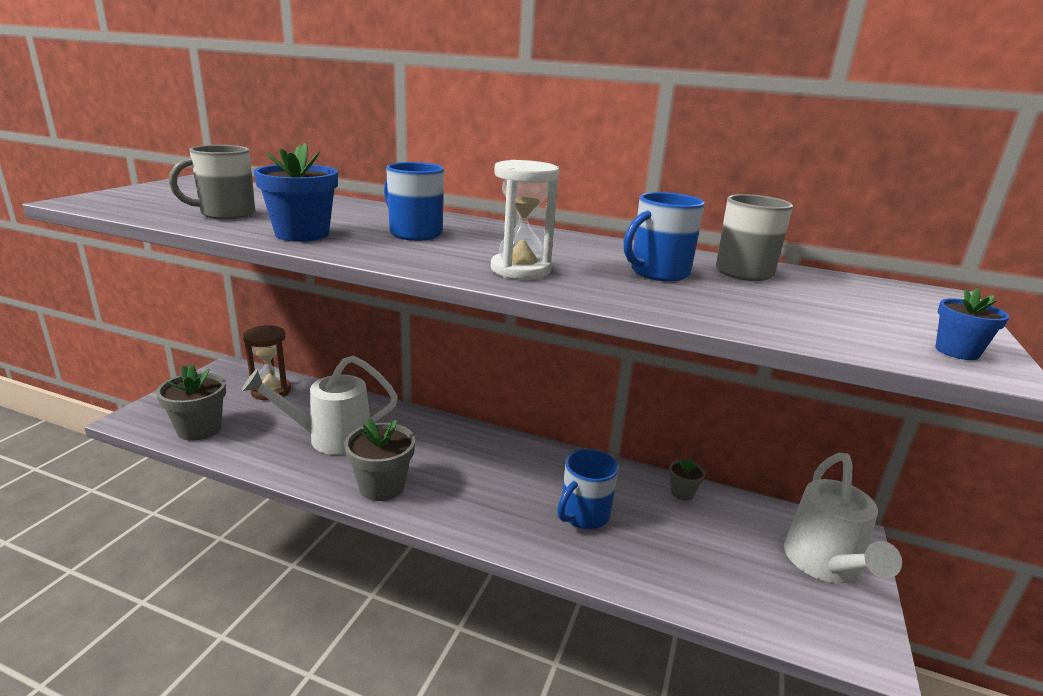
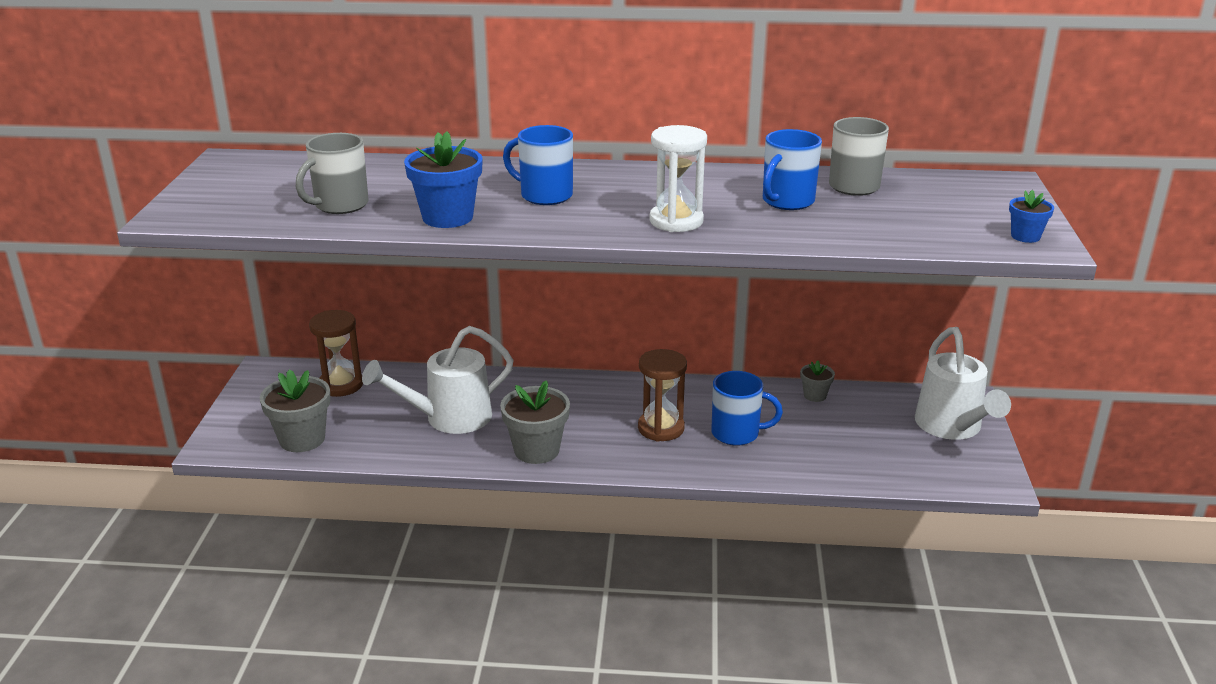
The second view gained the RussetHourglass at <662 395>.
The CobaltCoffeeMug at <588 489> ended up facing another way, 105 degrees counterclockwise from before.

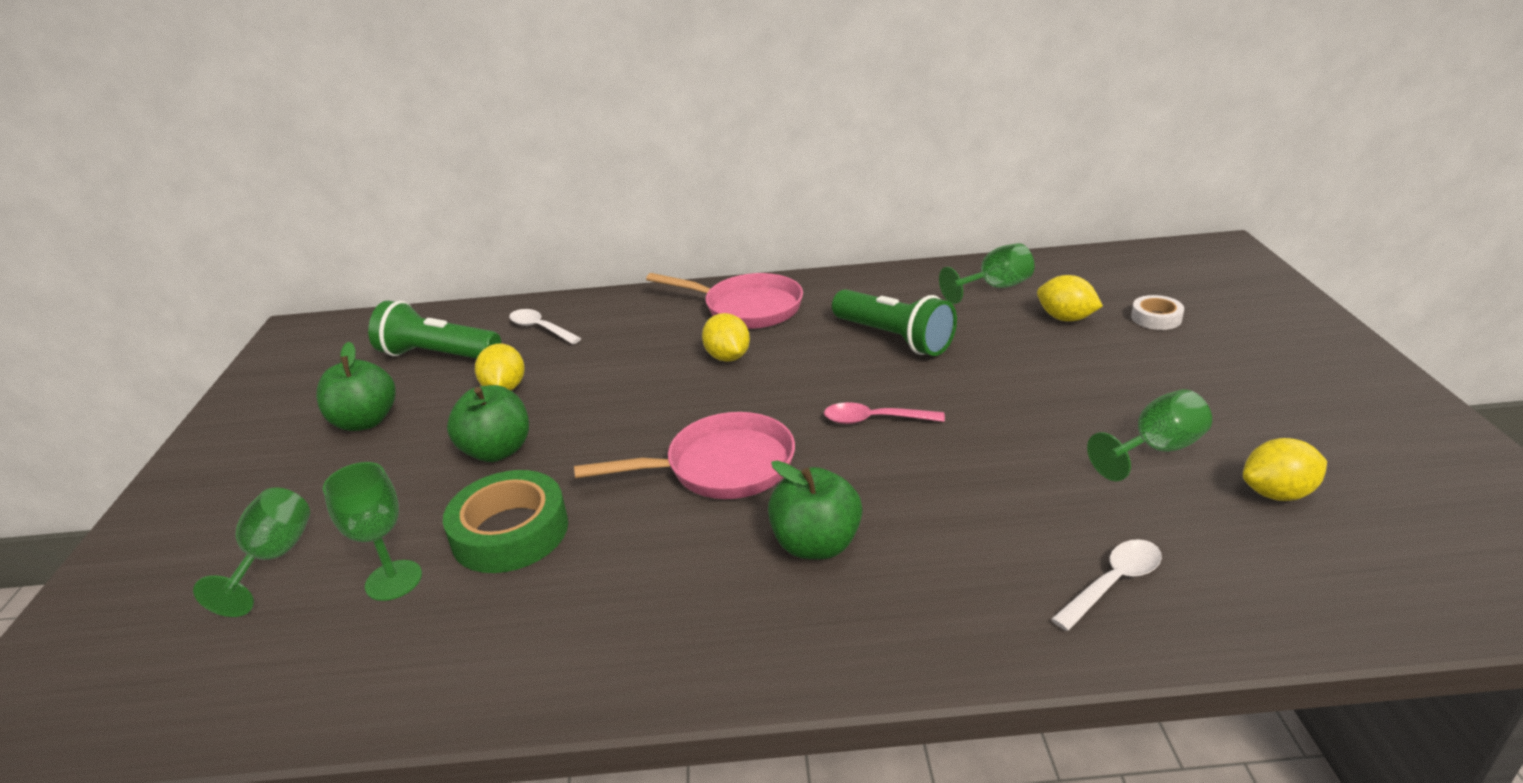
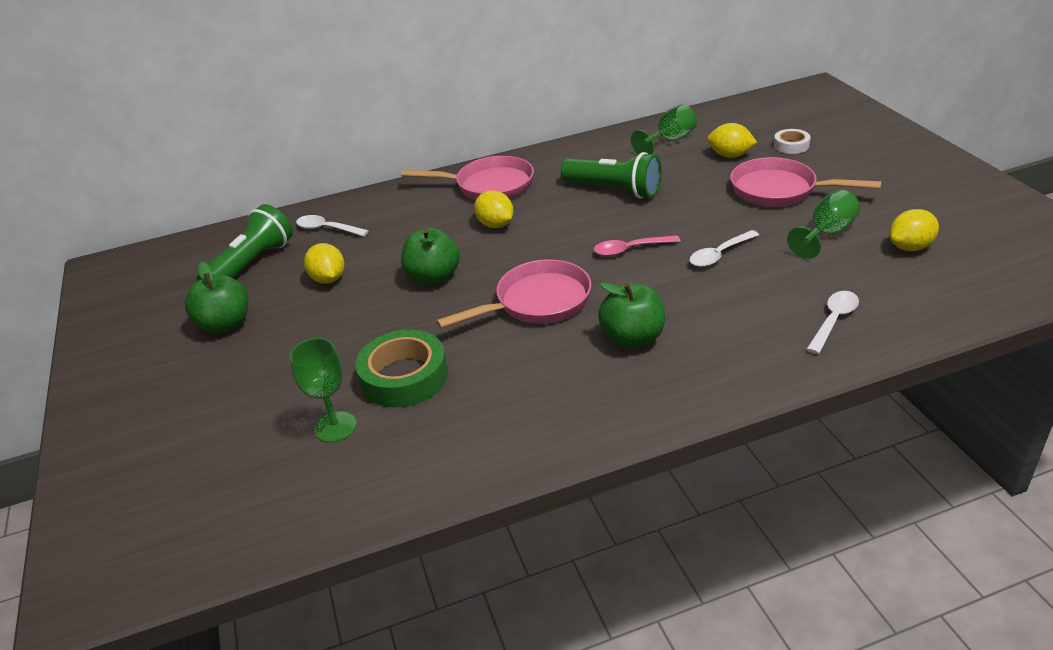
The second view lost the EmeraldGoblet at <251 552>.
The second view gained the PureWhiteTablespoon at <724 248>.
The second view gained the PinkSkillet at <806 182>.
The EmeraldApple ended up elsewhere, having gone from <488 423> to <430 256>.
The EmeraldPocketTorch at <434 330> ended up facing another way, 120 degrees clockwise from before.

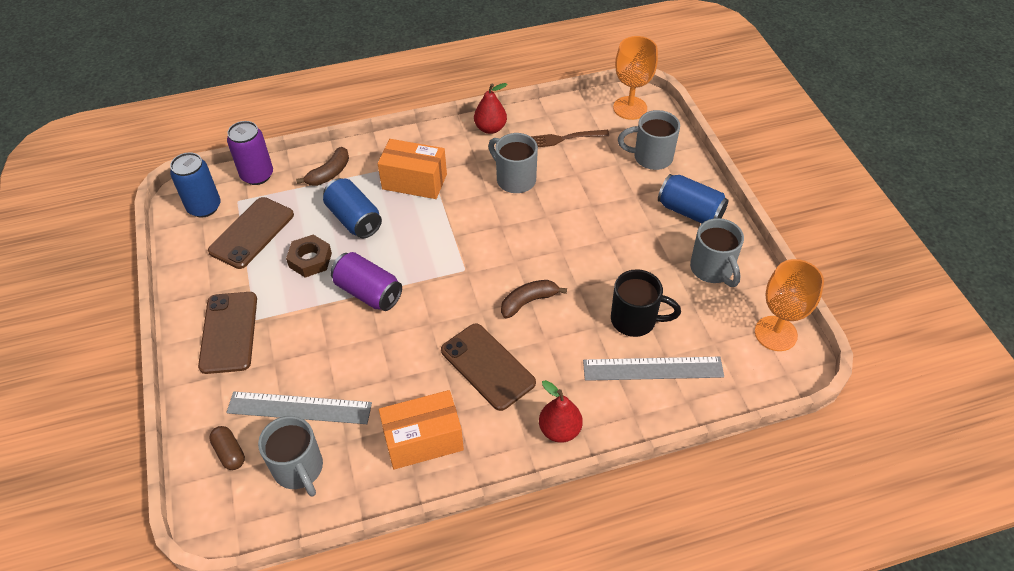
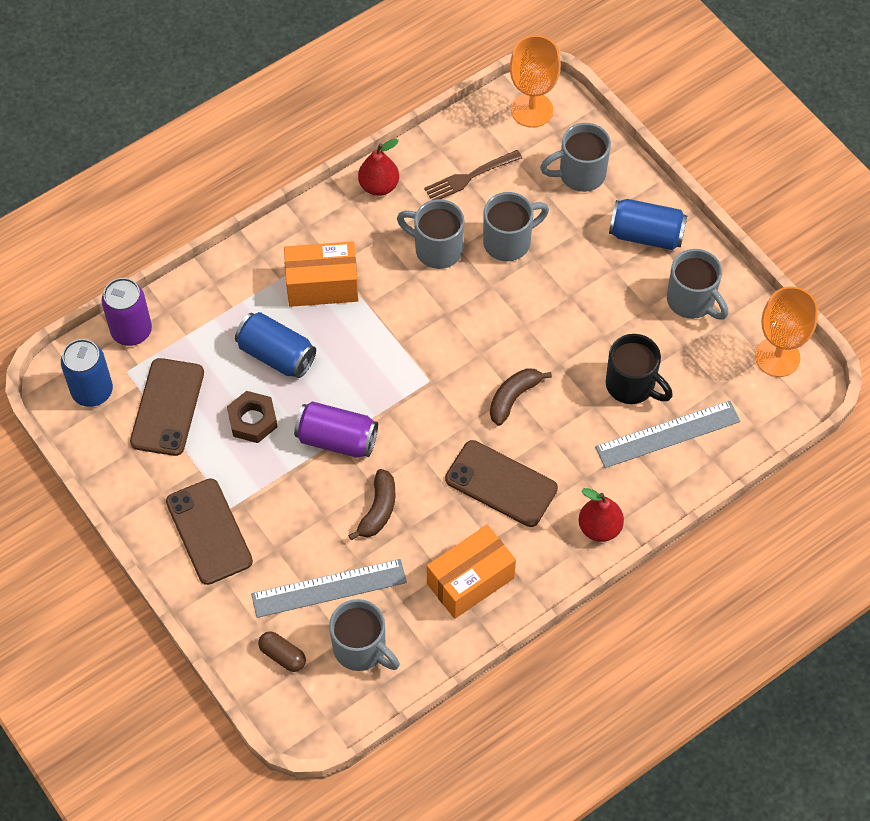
The second view gained the AshGreyCoffeeMug at <516 226>.
The RussetBanana ended up elsewhere, having gone from <322 166> to <372 504>.
The EbonyCoffeeMug at <646 303> ended up facing another way, 45 degrees clockwise from before.

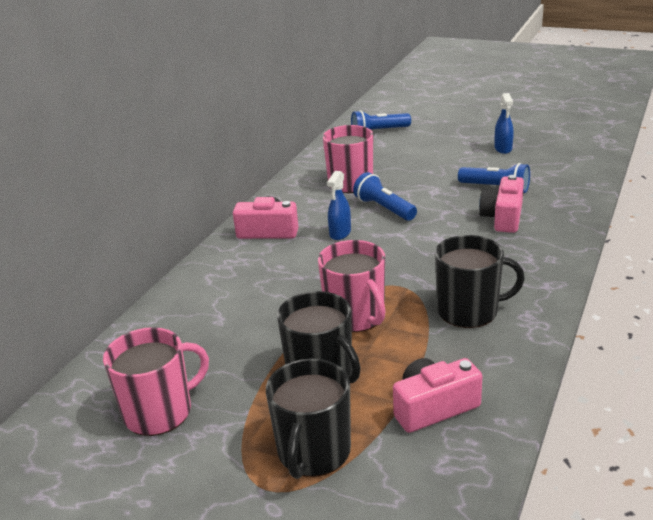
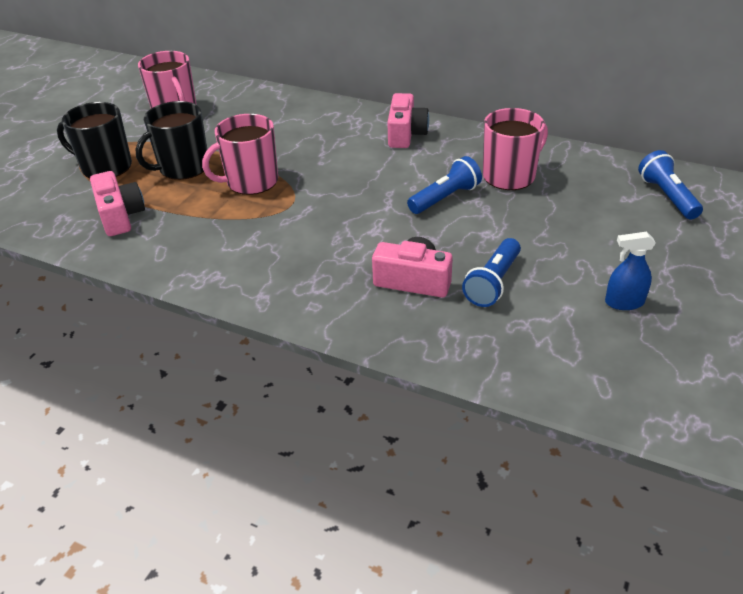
The second view lost the CobaltSprayCleaner at <339 205>.
The second view lost the EbonyCoffeeMug at <480 281>.

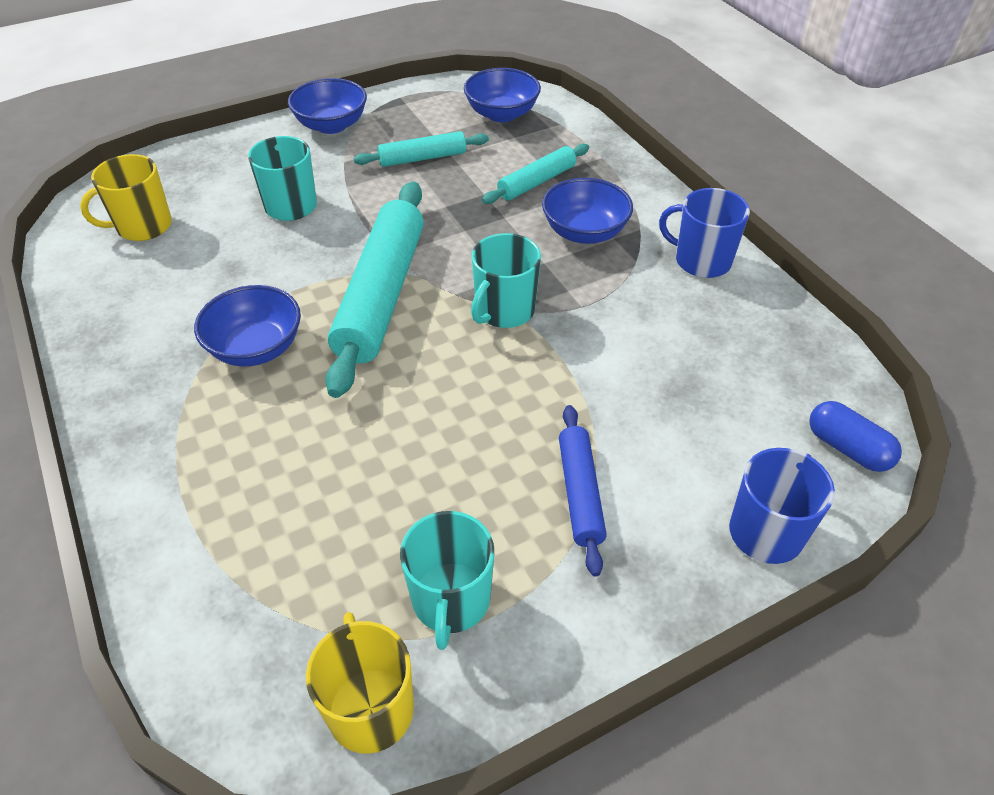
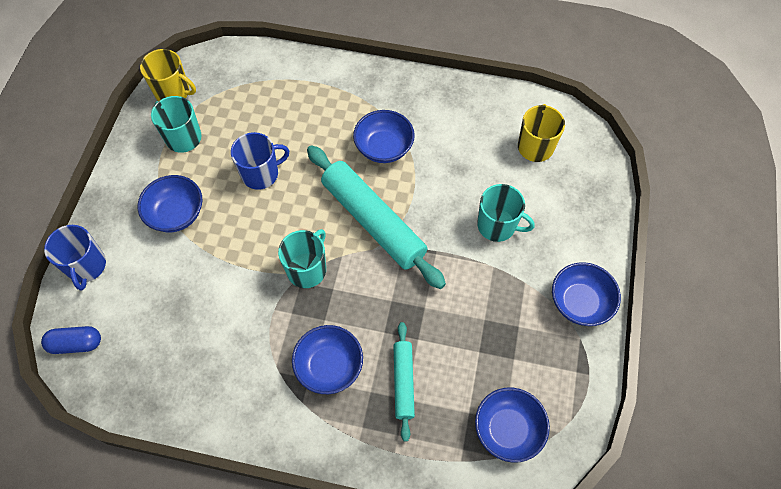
The second view lost the TurquoiseDoughRoller at <421 149>.
The CobaltCoffeeMug ended up elsewhere, having gone from <704 233> to <260 161>.
Where the CobaltDoughRoller stood at <583 491>, the CobaltBowl came to stand at <170 203>.
The TurquoiseCoffeeMug at <506 280> ended up facing another way, 45 degrees clockwise from before.

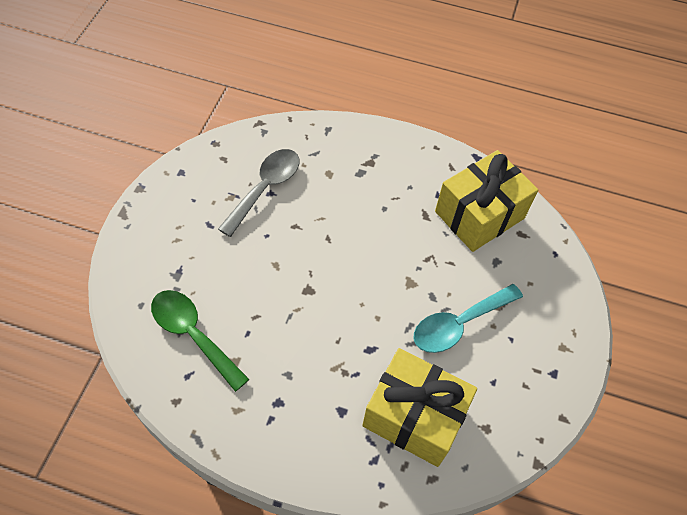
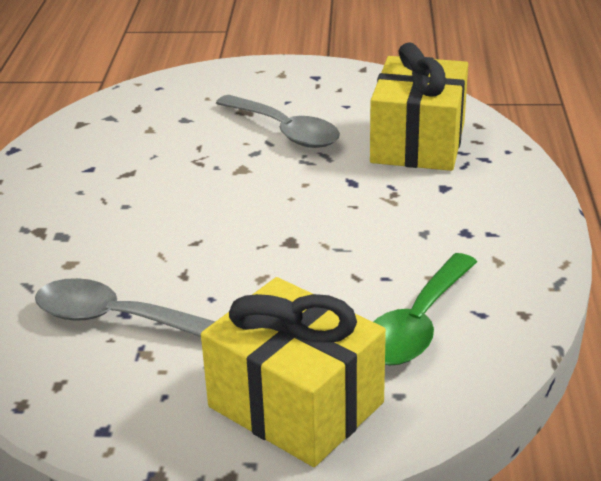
The BrightYellowGift ended up elsewhere, having gone from <486 201> to <293 372>.
What was the TurquoiseTablespoon at <468 318> turned into the AshGreyTablespoon at <278 121>.

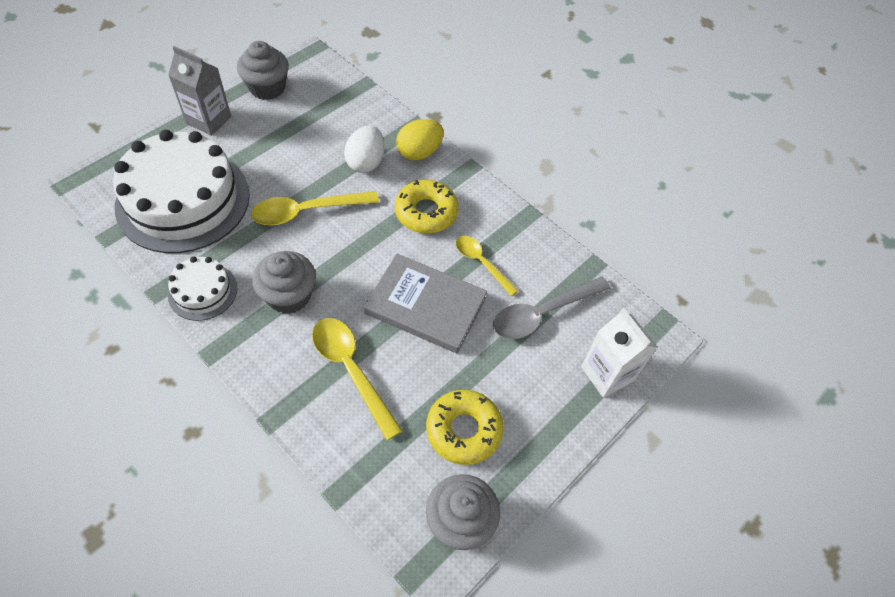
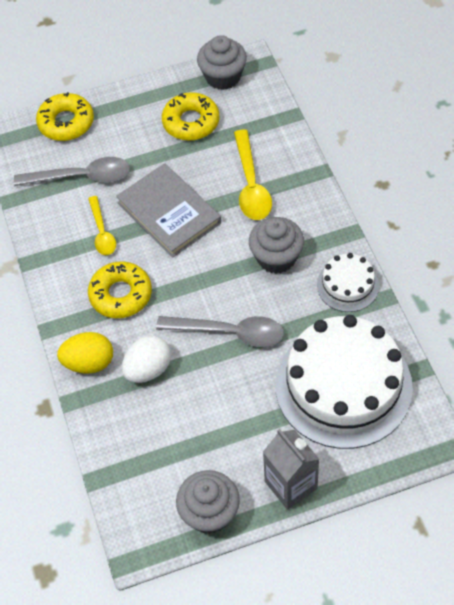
Where the PureWhiteJuiceCarton stood at <619 353>, the BrightYellowDonut came to stand at <65 116>.
What was the BrightYellowTablespoon at <315 208> turned into the AshGreyTablespoon at <220 331>.

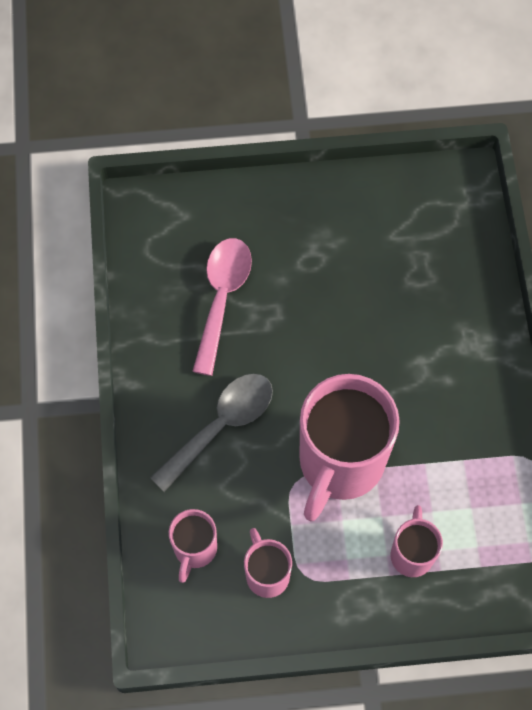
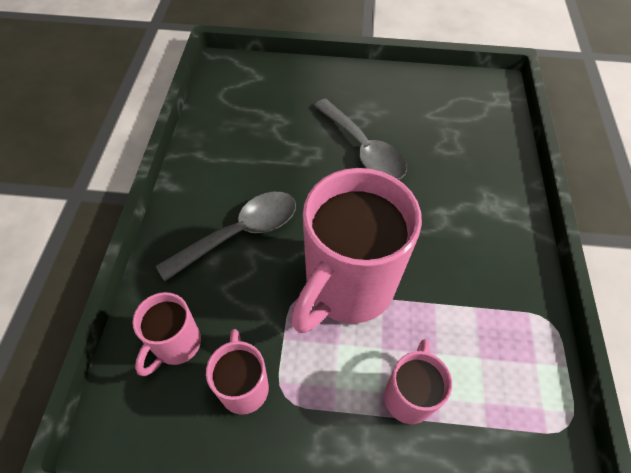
The second view lost the PinkTablespoon at <222 307>.
The second view gained the AshGreyTablespoon at <360 139>.

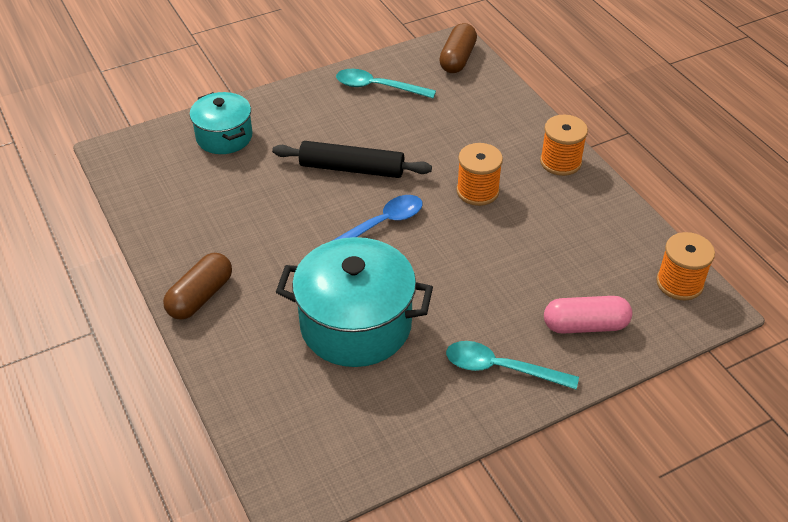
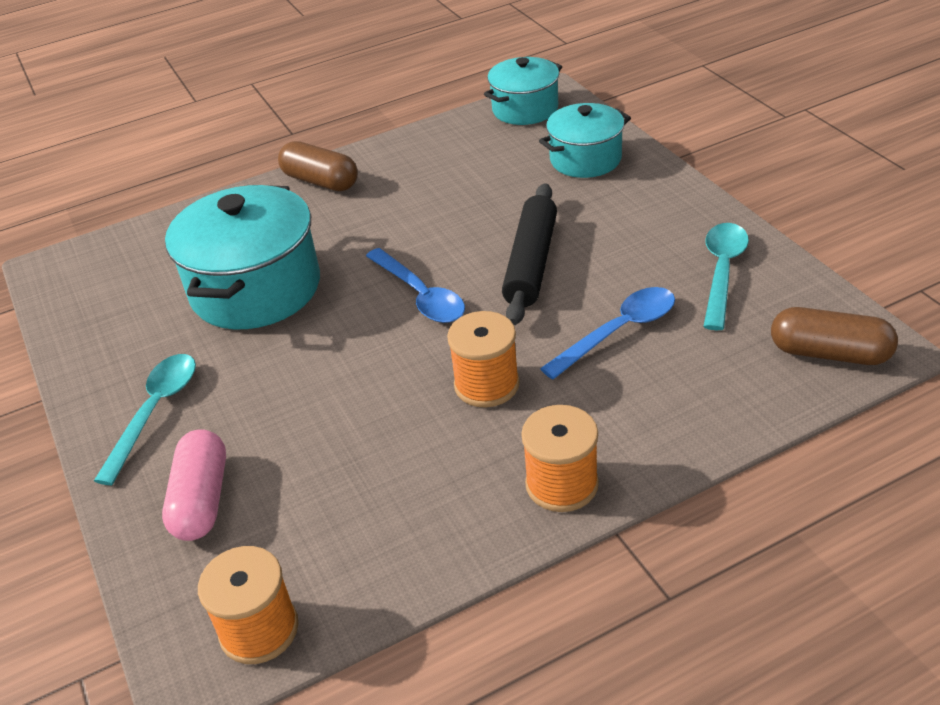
The second view gained the TurquoiseStockpot at <523 91>.
The second view gained the CobaltTablespoon at <607 333>.

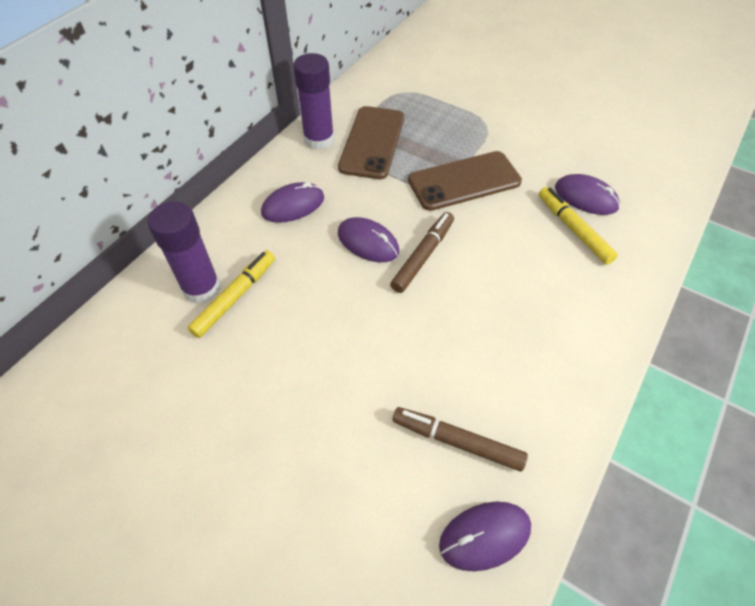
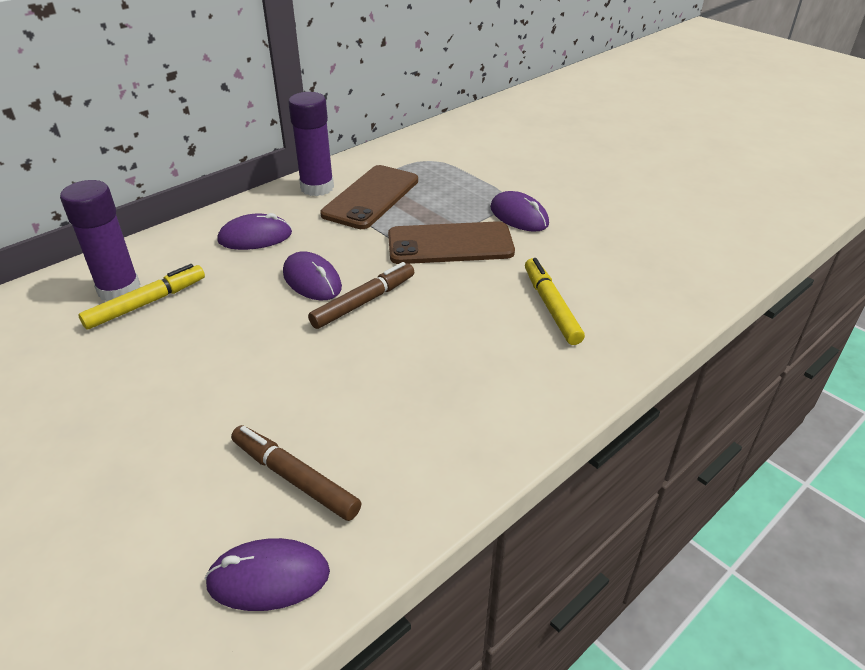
The RoyalPurpleMouse ended up elsewhere, having gone from <587 194> to <519 211>.

